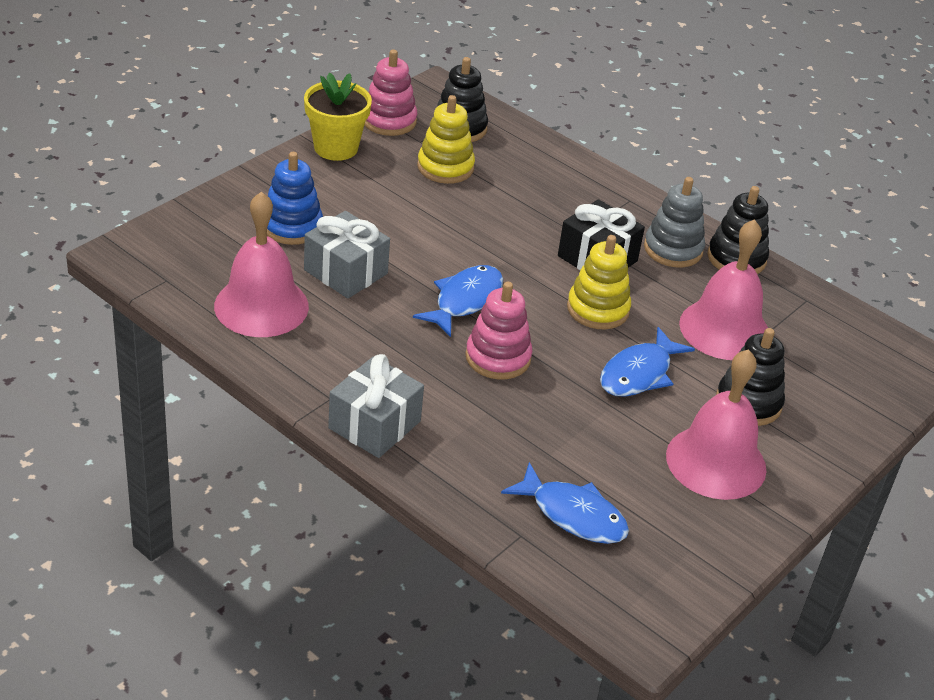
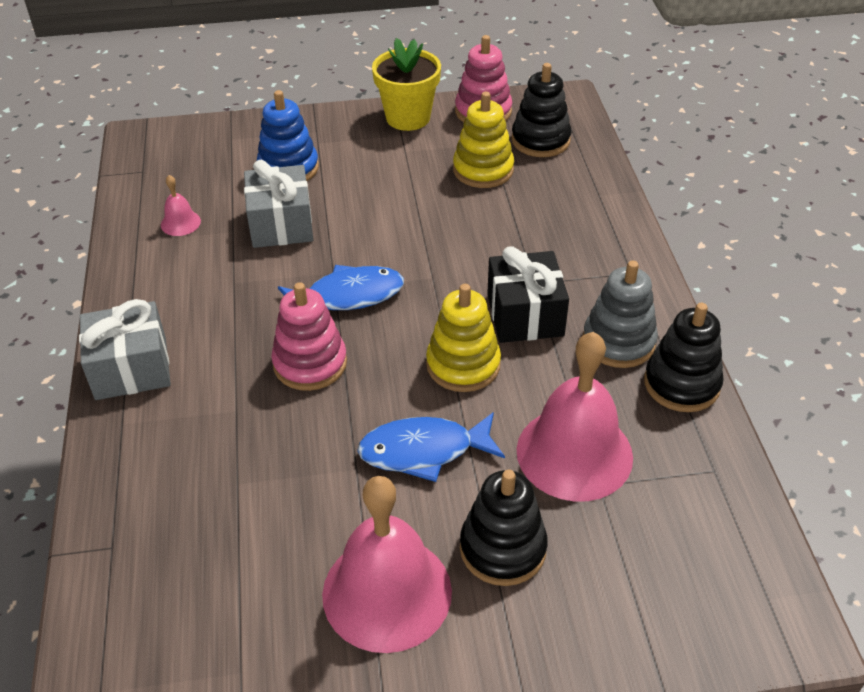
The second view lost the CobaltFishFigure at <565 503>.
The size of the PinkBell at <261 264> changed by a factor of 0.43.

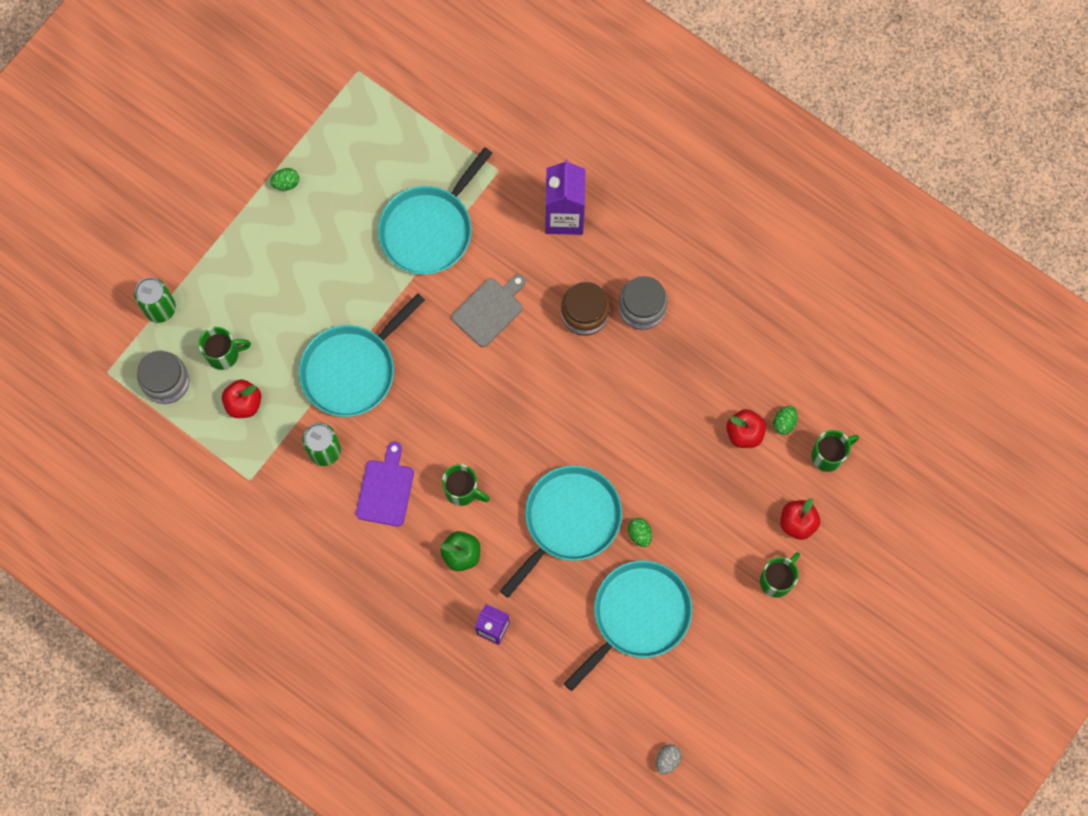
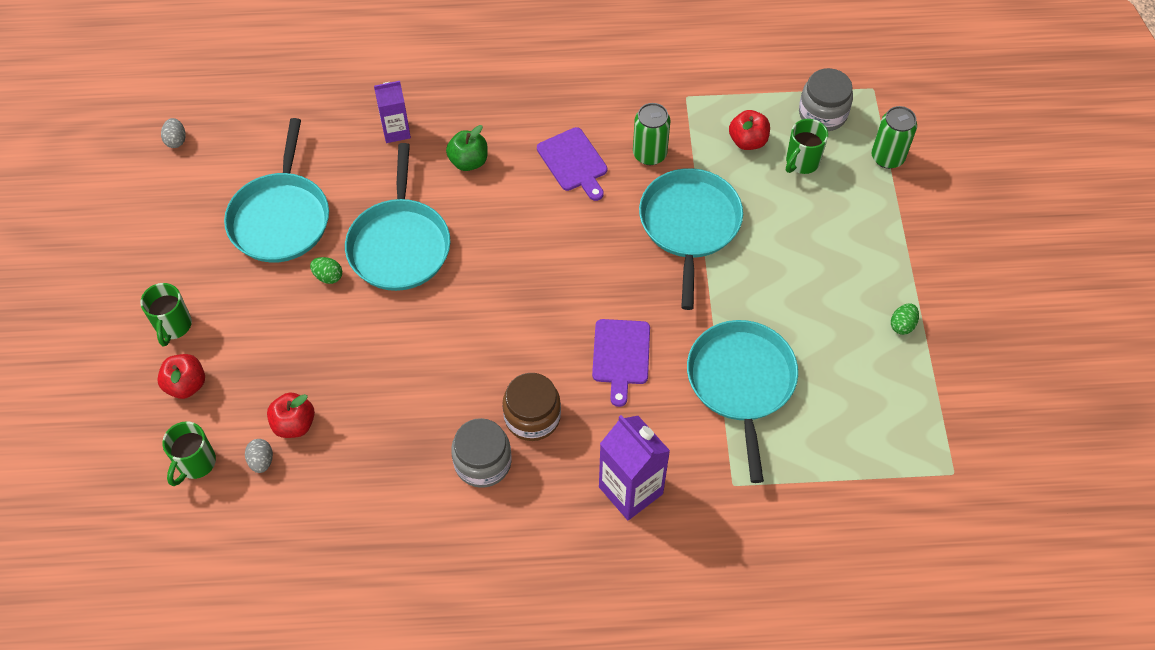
The second view lost the EmeraldCoffeeMug at <466 485>.
What was the AshGreyChoppingBoard at <489 310> turned into the RoyalPurpleChoppingBoard at <621 363>.
What was the EmeraldToyEgg at <785 420> turned into the AshGreyToyEgg at <259 456>.

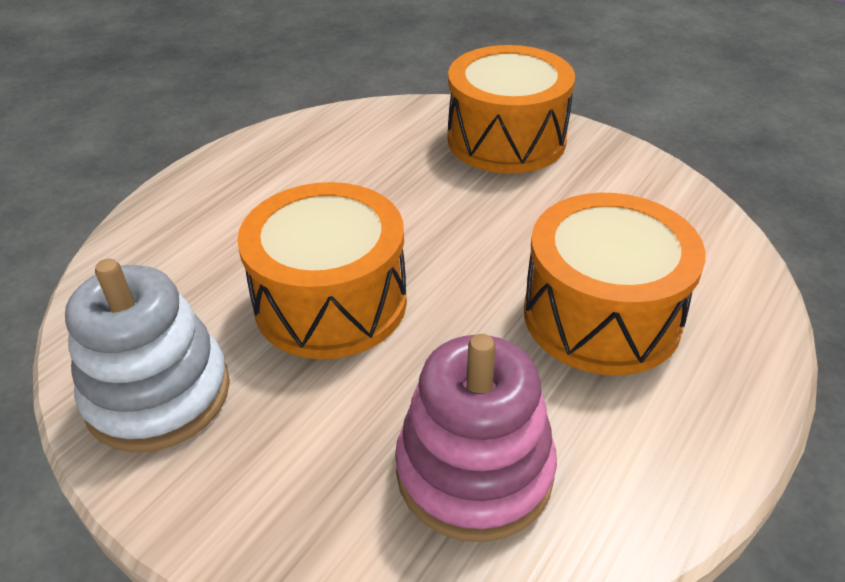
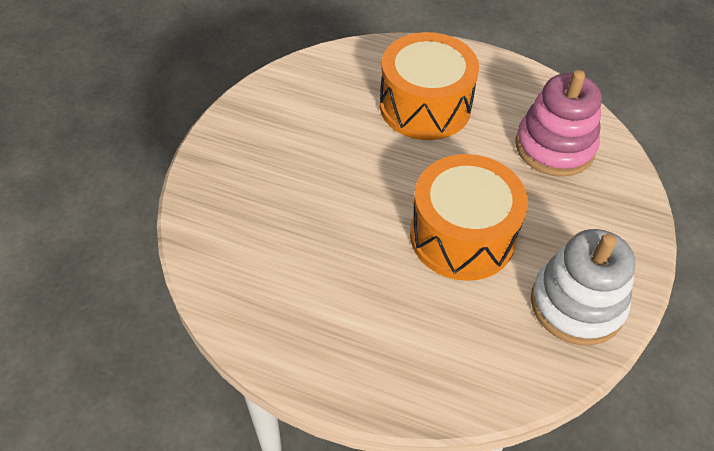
The second view lost the BrightOrangeToyDrum at <511 109>.

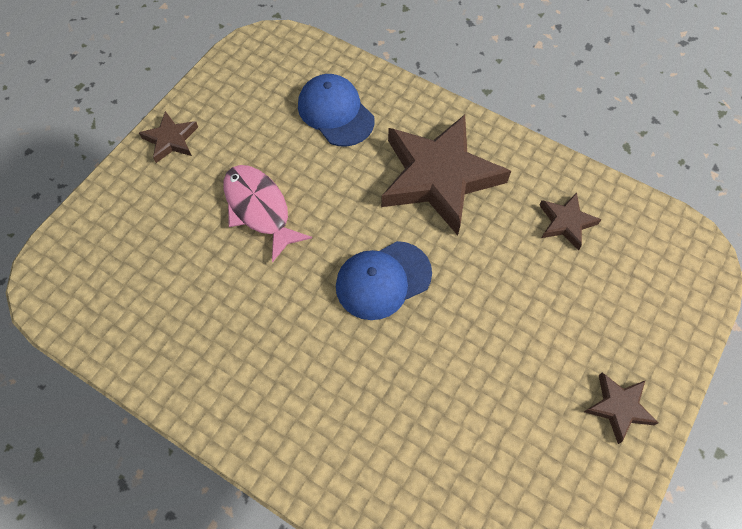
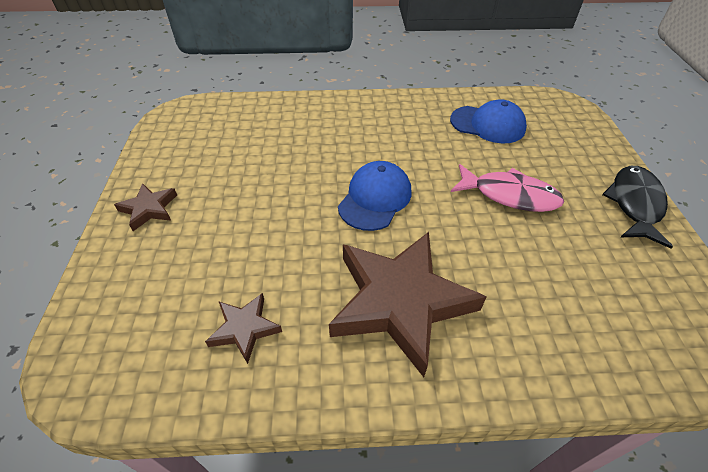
The CobaltPeakedCap ended up elsewhere, having gone from <336 110> to <488 121>.
Where the RussetFivePointedStar stood at <168 137>, the EbonyFishFigure came to stand at <637 207>.

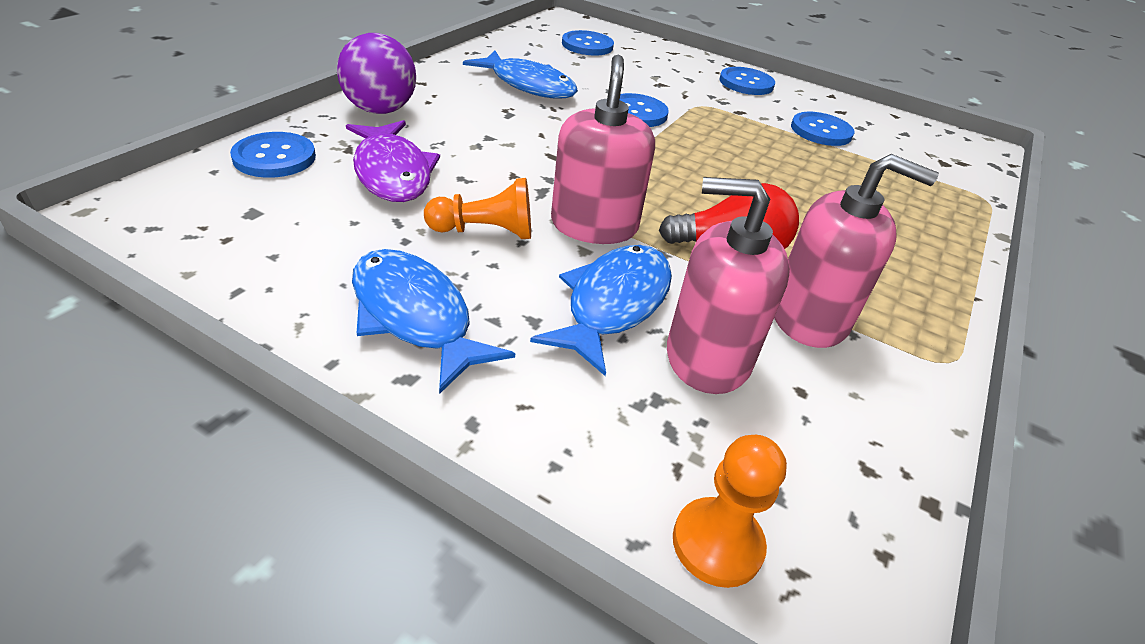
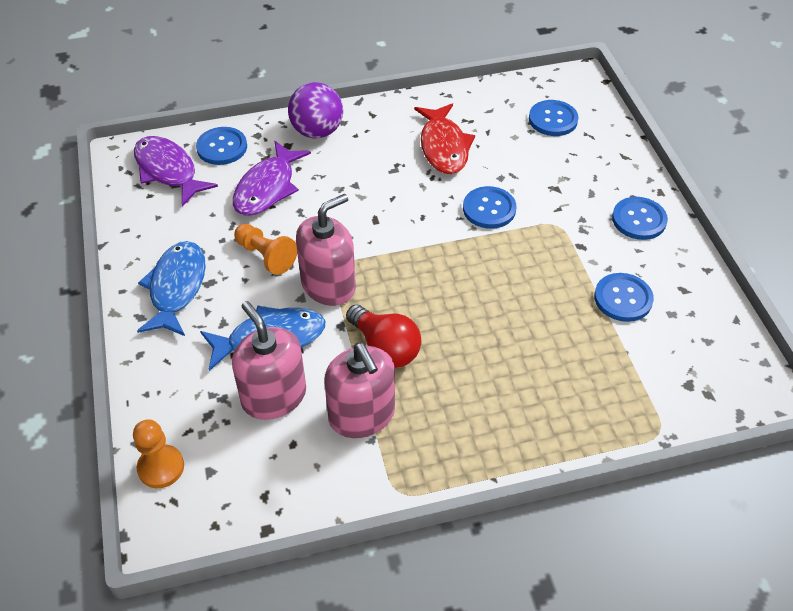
The second view gained the RoyalPurpleFishFigure at <176 171>.
What was the CobaltFishFigure at <520 74> turned into the CrimsonFishFigure at <444 138>.

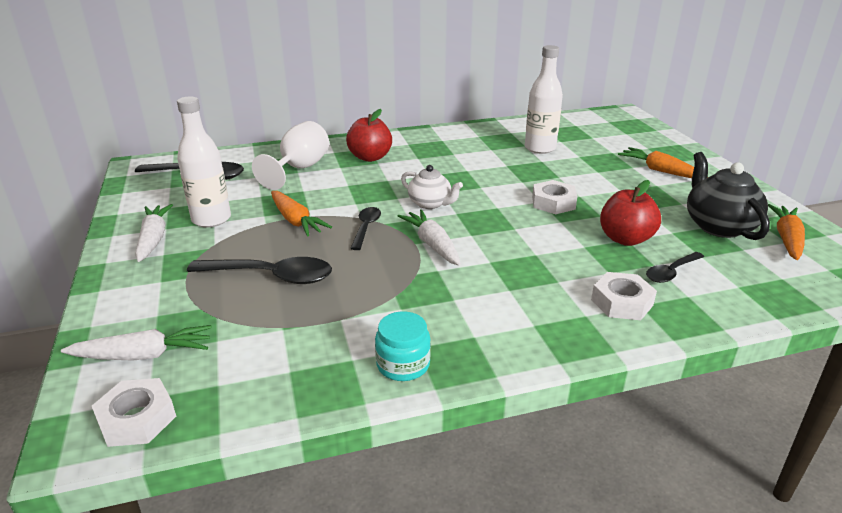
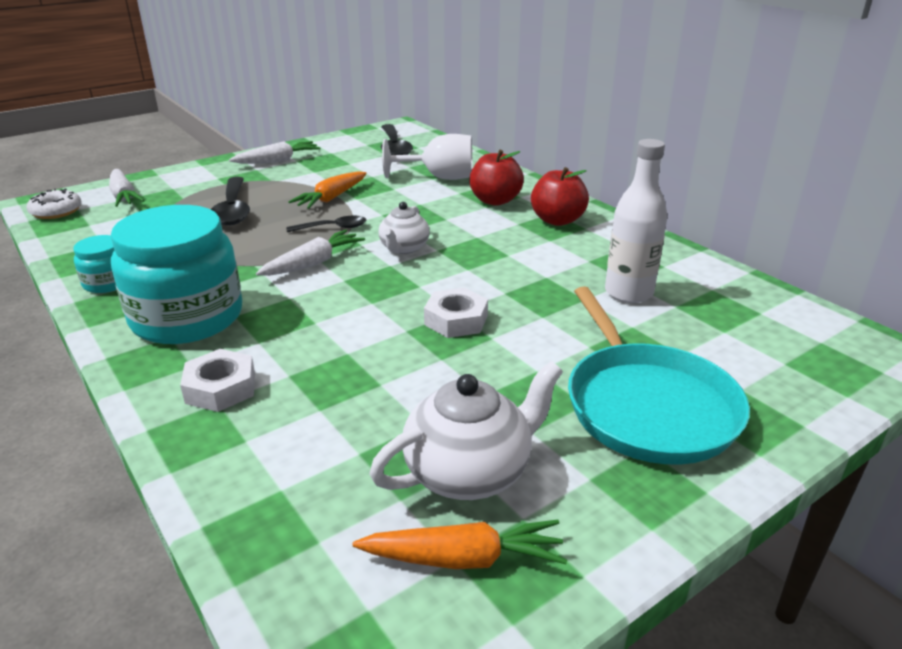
The second view lost the PureWhiteFlask at <204 161>.
The second view lost the EbonyTablespoon at <675 267>.
The second view gained the TurquoiseJamJar at <176 274>.
The CrimsonApple ended up elsewhere, having gone from <630 213> to <560 196>.
Where the PureWhiteHexagonNut stood at <134 412>, the PureWhiteDonut came to stand at <54 204>.
Where the BrightOrangeRootVegetable stood at <656 162>, the TurquoiseSkillet came to stand at <659 375>.
What was the EbonyTeaPot at <728 196> turned into the PureWhiteTeaPot at <466 430>.

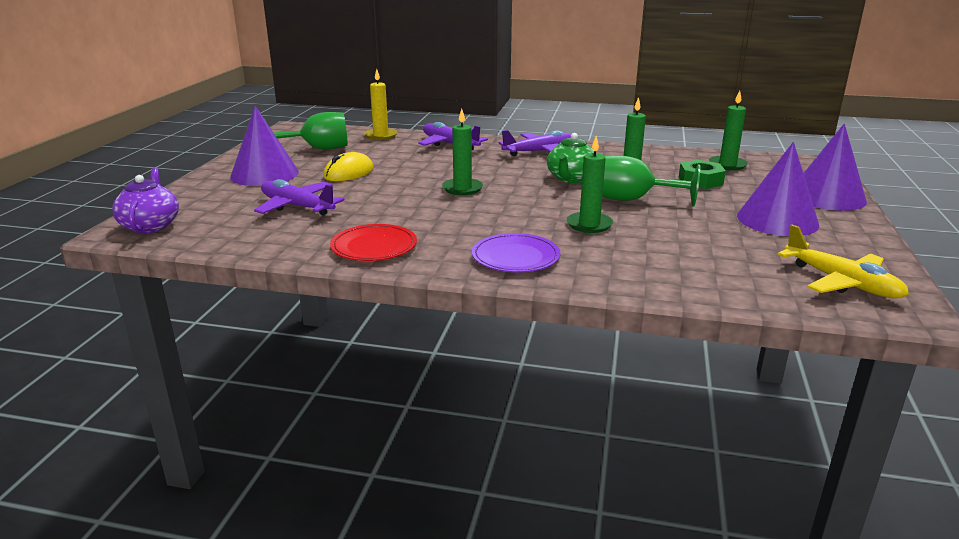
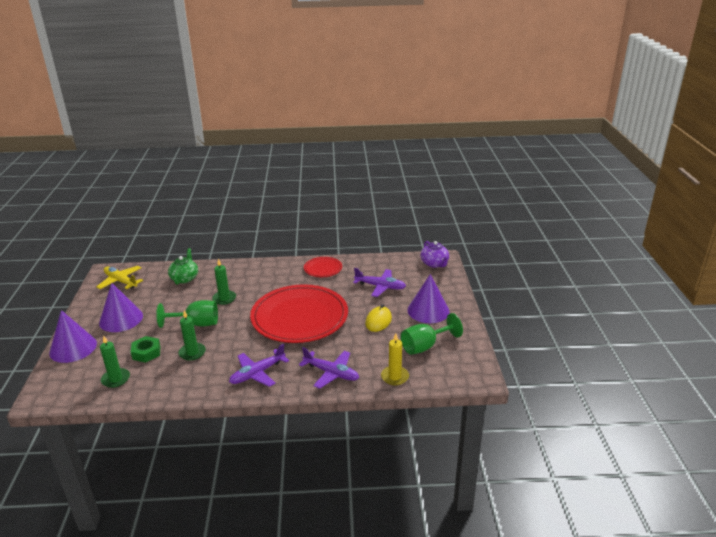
The second view lost the RoyalPurpleDinnerPlate at <516 252>.
The EmeraldTeaPot ended up elsewhere, having gone from <570 158> to <183 266>.
Where the EmeraldWaxCandle stood at <462 152>, the CrimsonDinnerPlate came to stand at <299 313>.

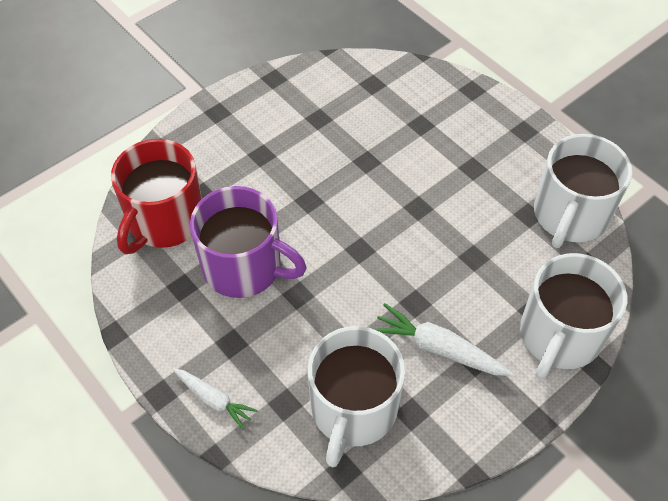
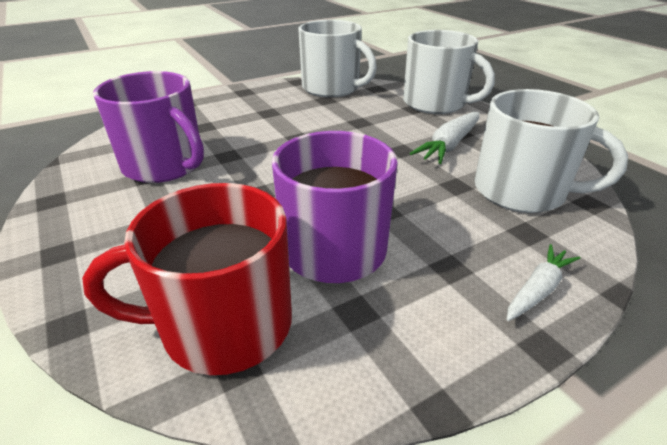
The second view gained the RoyalPurpleCoffeeMug at <148 127>.
The CrimsonCoffeeMug at <156 196> ended up facing another way, 135 degrees clockwise from before.

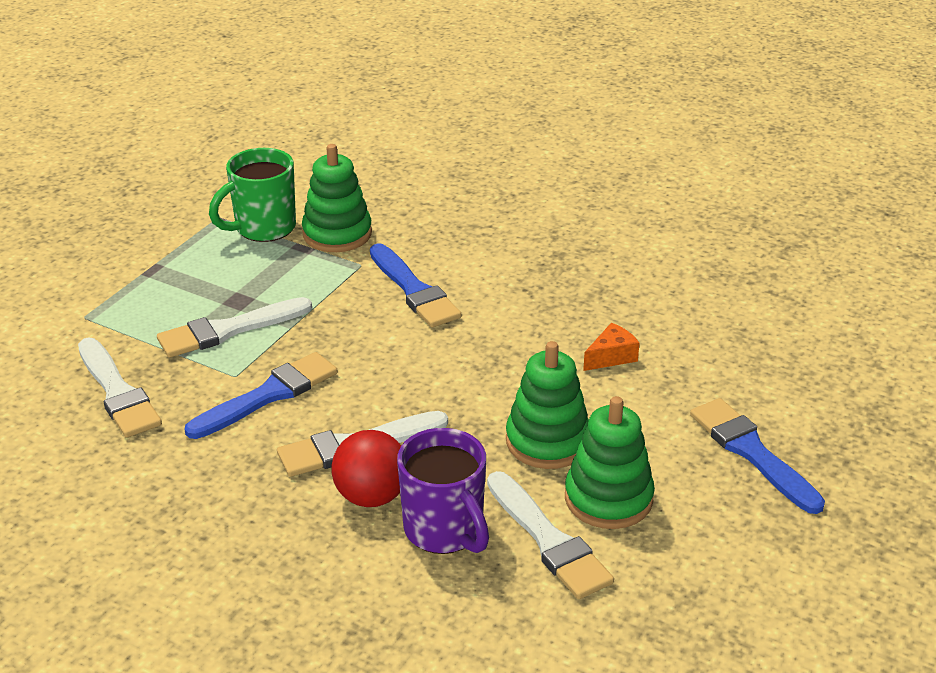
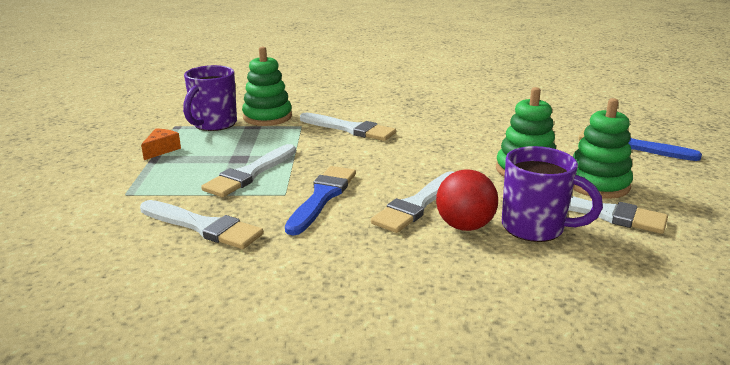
The BrightOrangeCheese ended up elsewhere, having gone from <611 347> to <161 144>.
What was the EmeraldCoffeeMug at <252 195> turned into the RoyalPurpleCoffeeMug at <210 98>.
What was the CobaltPaintBrush at <416 285> turned into the PureWhitePaintBrush at <348 127>.

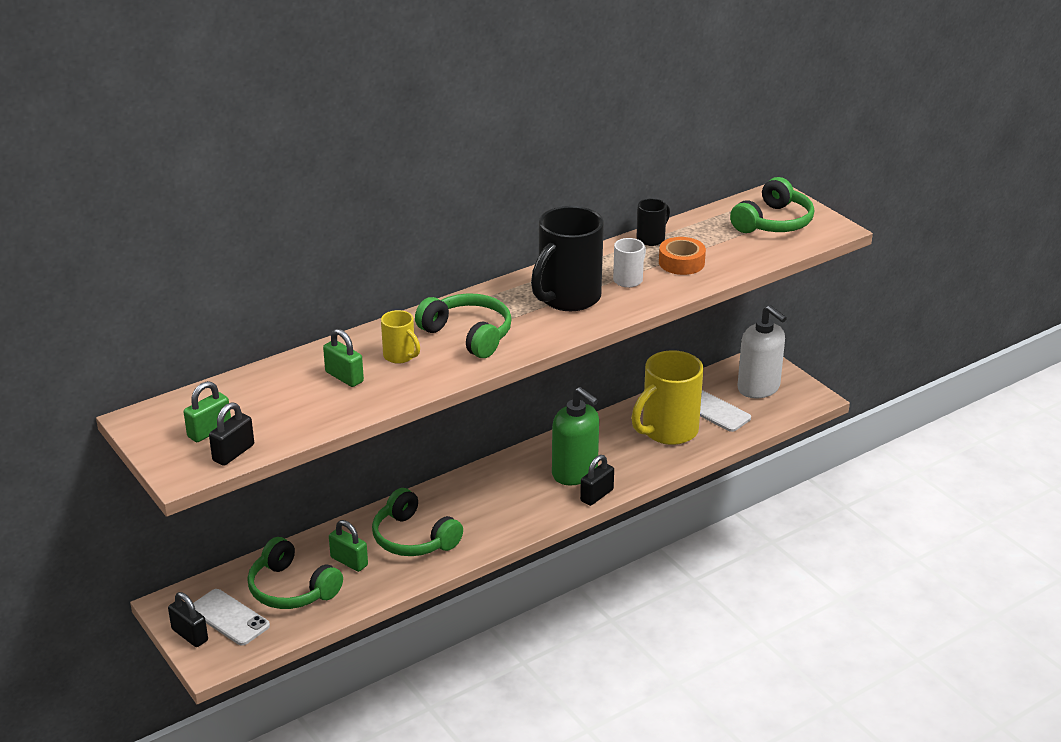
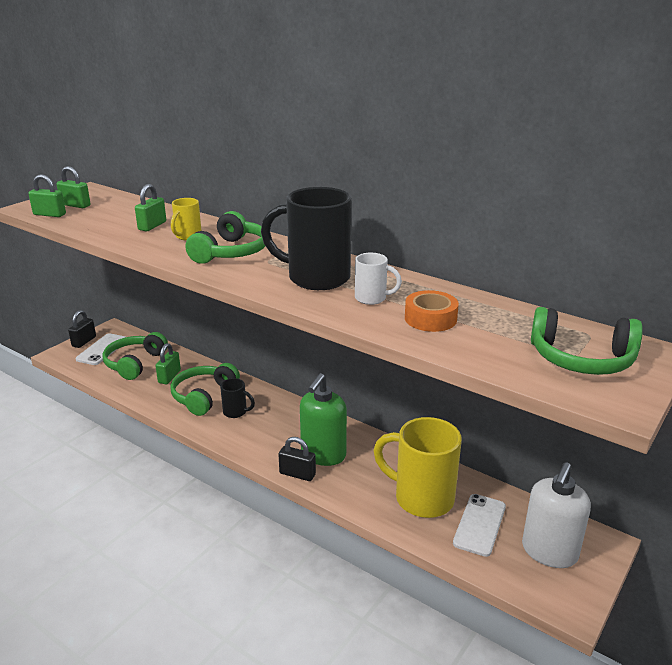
The EbonyCoffeeMug ended up elsewhere, having gone from <653 222> to <237 398>.
What was the EbonySmallLock at <231 434> turned into the EmeraldSmallLock at <47 195>.

